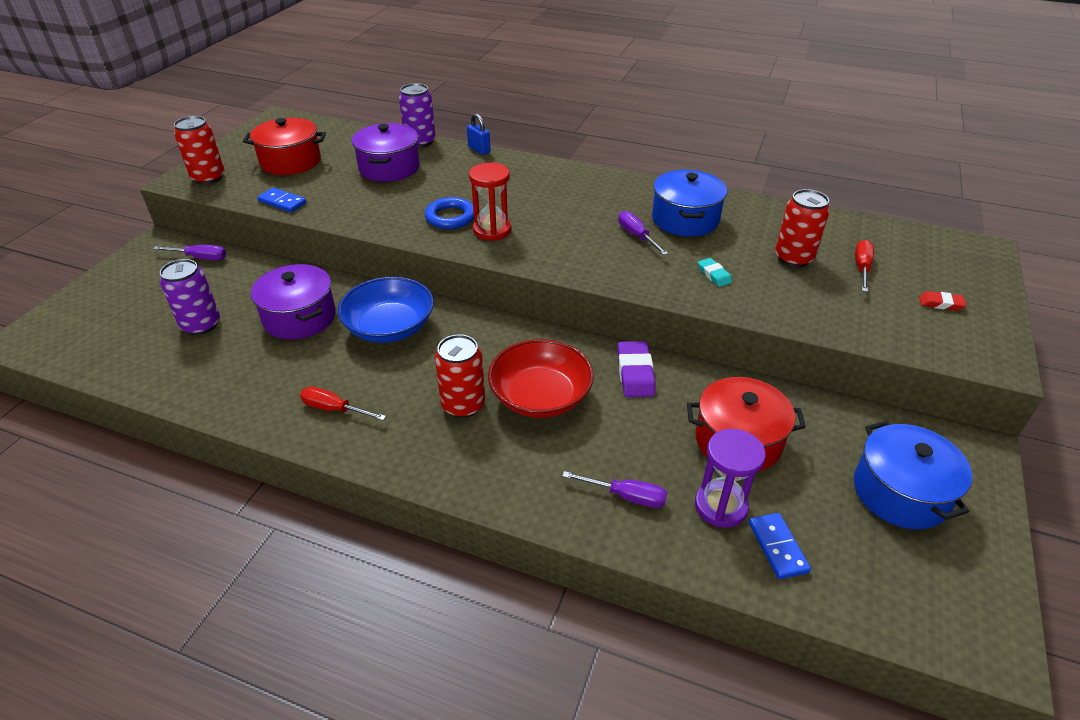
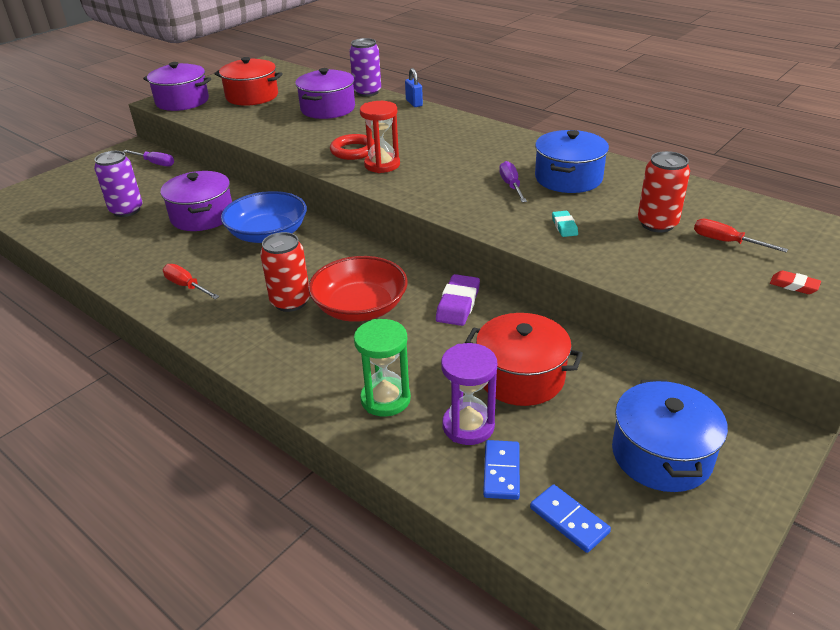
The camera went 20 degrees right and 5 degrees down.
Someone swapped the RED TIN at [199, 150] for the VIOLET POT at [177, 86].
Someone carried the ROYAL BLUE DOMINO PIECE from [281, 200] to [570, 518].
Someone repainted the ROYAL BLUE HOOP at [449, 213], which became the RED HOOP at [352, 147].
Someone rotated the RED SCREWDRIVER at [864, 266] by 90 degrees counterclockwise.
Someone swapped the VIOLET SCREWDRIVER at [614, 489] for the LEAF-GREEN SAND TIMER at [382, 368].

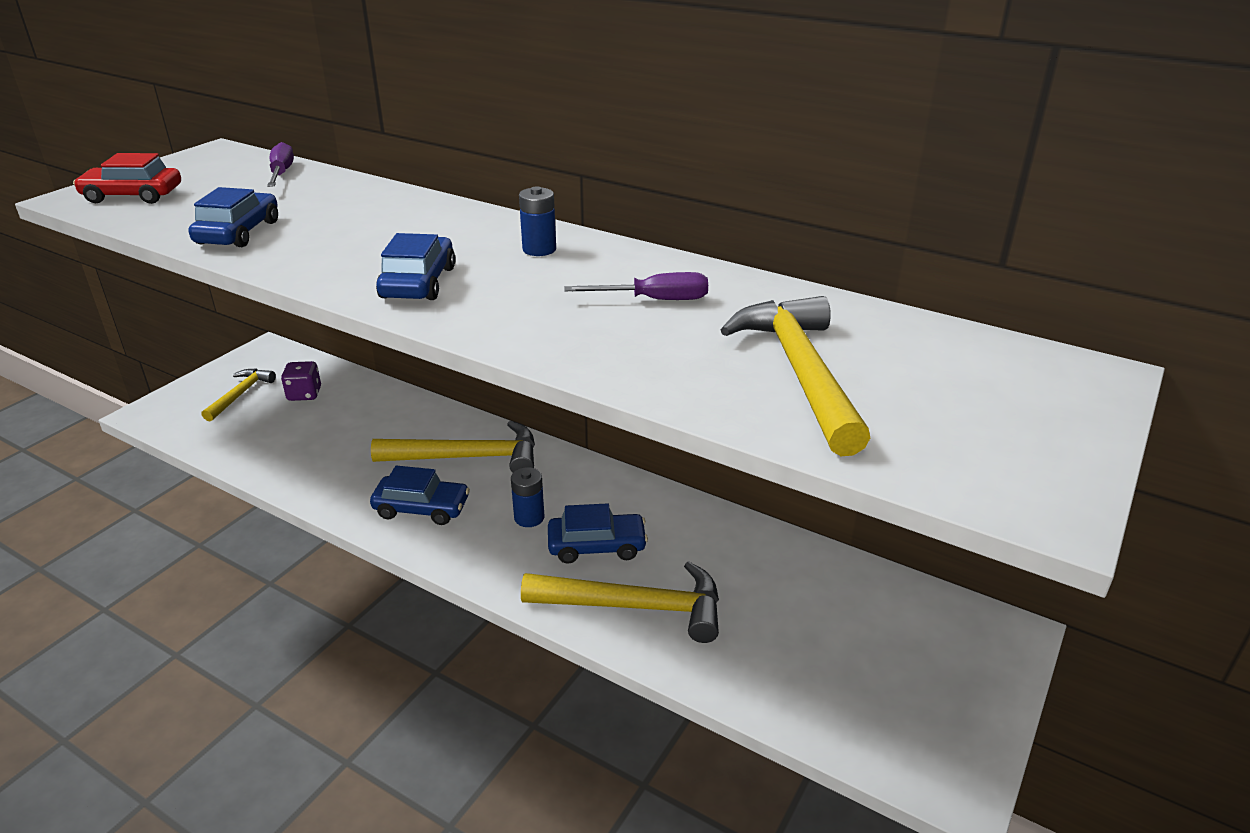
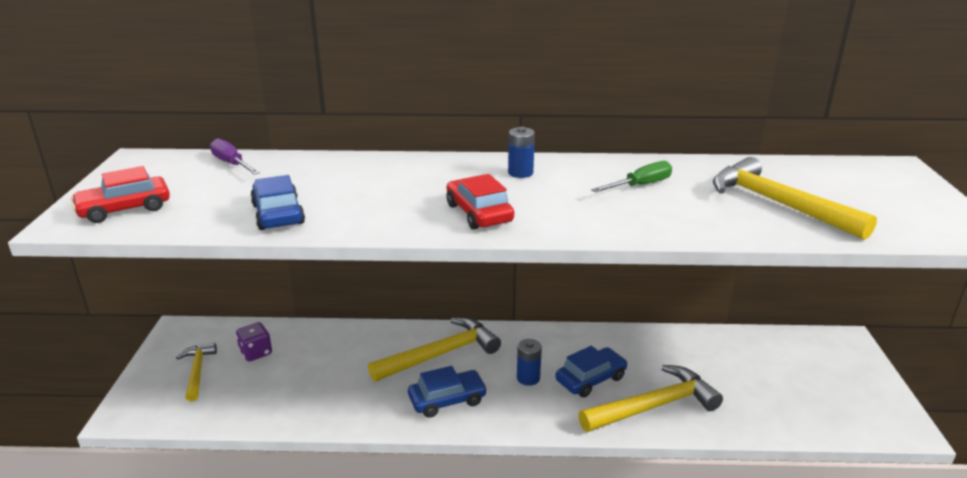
The camera went 30 degrees left and 5 degrees down.
Someone repainted the ROYAL BLUE CAR at [415, 266], which became the RED CAR at [480, 202].
Someone repainted the VIOLET SCREWDRIVER at [636, 286], which became the LEAF-GREEN SCREWDRIVER at [631, 177].

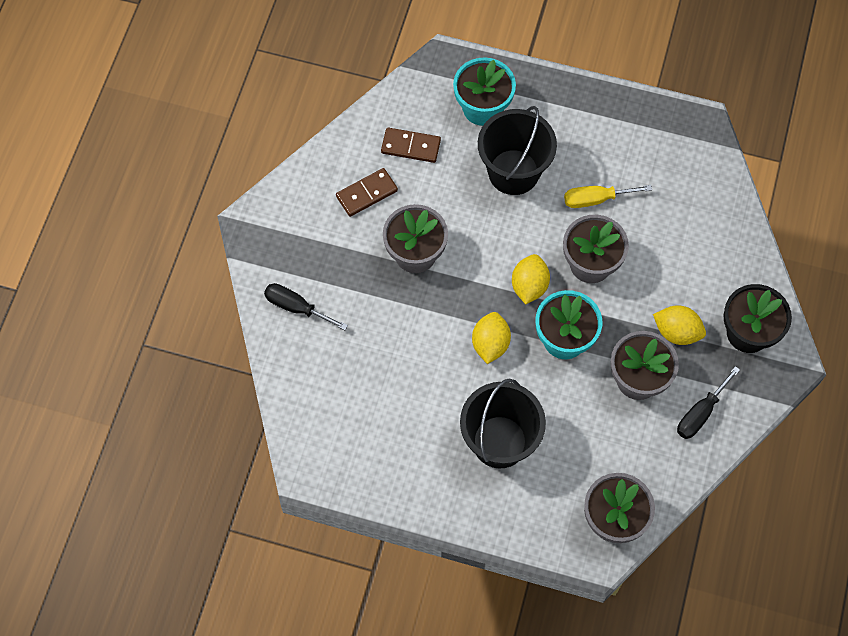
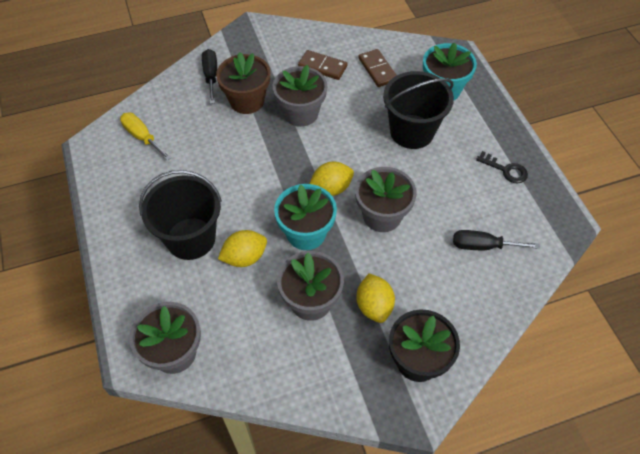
The camera went 55 degrees right and 10 degrees down.
Someone carried the GOLDEN SCREWDRIVER from [608, 196] to [145, 137].
Someone carried the GOLDEN CITRUS FRUIT from [491, 338] to [242, 248].
Someone carried the EBONY SCREWDRIVER from [708, 402] to [496, 240].
Someone put down the DARK BROWN POTTED PLANT at [243, 83].
Someone put down the EBONY KEY at [502, 167].

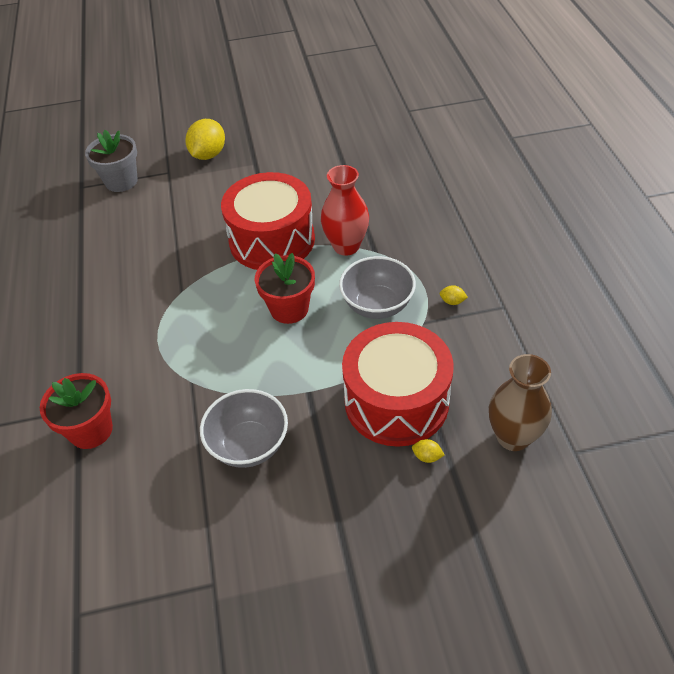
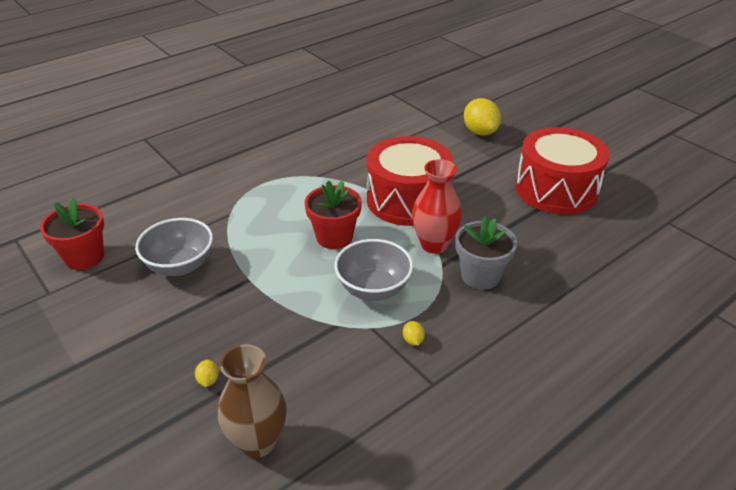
The camera went 60 degrees right and 10 degrees down.
Someone rotated the GOLDEN CITRUS FRUIT at [205, 139] by 75 degrees clockwise.
Someone carried the GRAY POTTED PLANT from [111, 161] to [486, 253].
Someone carried the RED TOY DRUM from [398, 384] to [563, 171].
Someone carried the RED POTTED PLANT from [76, 411] to [72, 233].

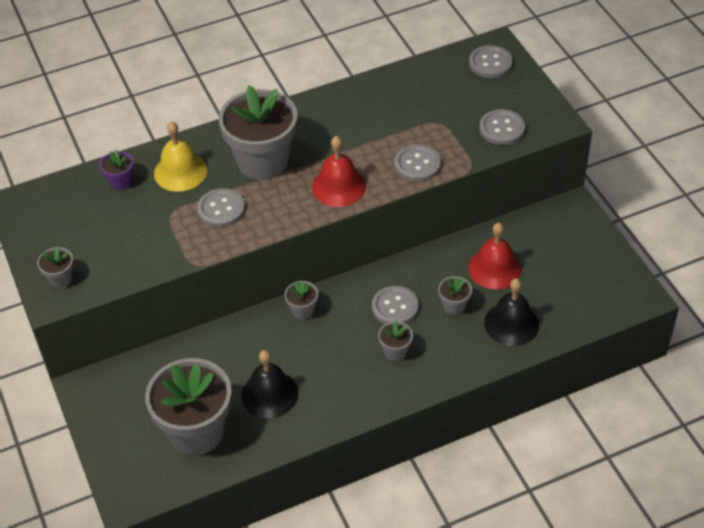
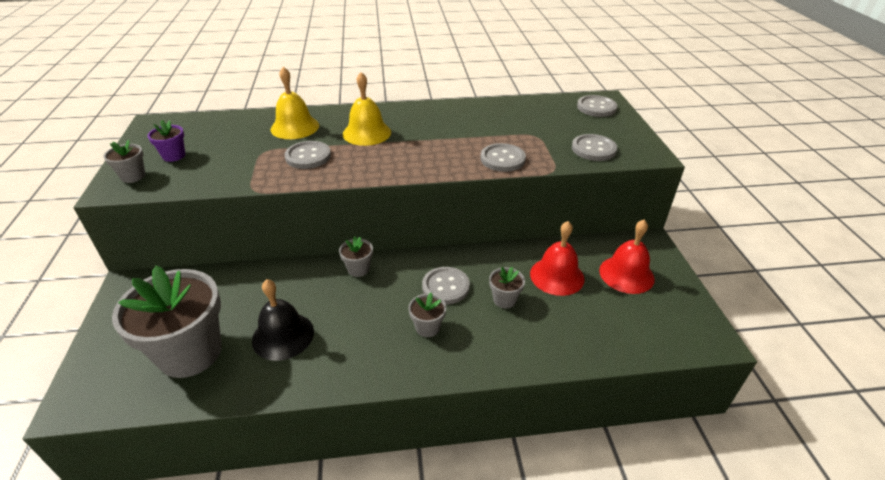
The camera went 15 degrees right and 10 degrees down.
Someone swapped the GRAY POTTED PLANT at [258, 132] for the GOLDEN SCHOOL BELL at [367, 109].
Someone carried the RED SCHOOL BELL from [339, 171] to [627, 257].
Someone carried the VIOLET POTTED PLANT from [117, 169] to [166, 141].
Someone took away the EBONY SCHOOL BELL at [511, 312].

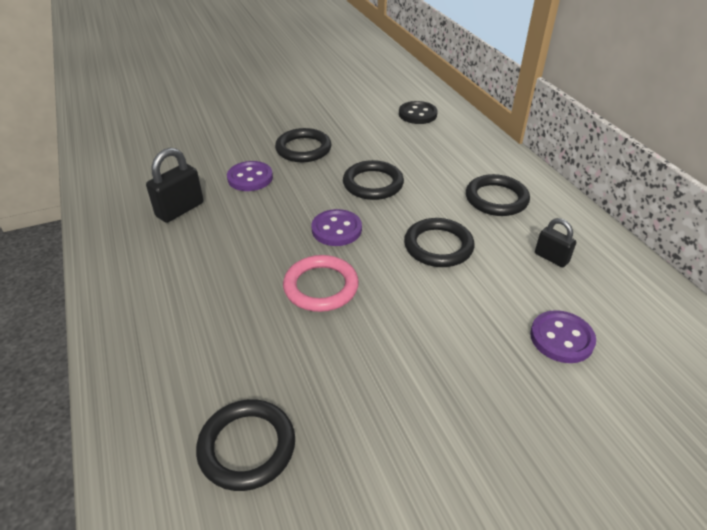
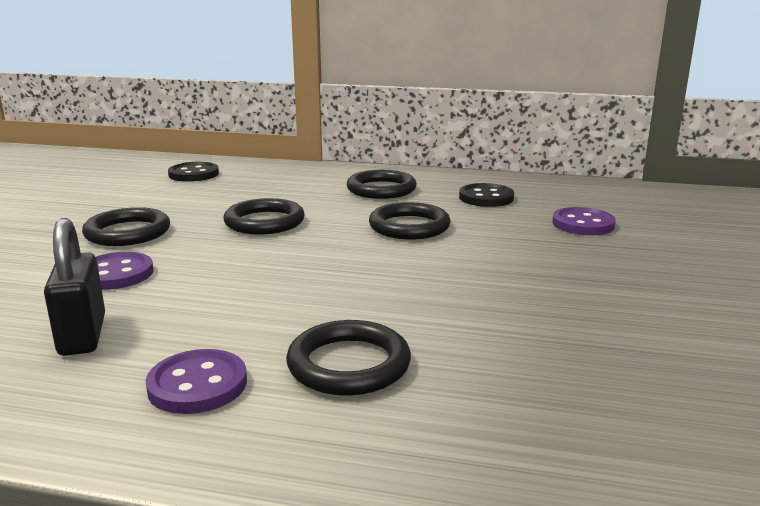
The camera went 55 degrees left and 20 degrees down.
Someone carried the VIOLET SEWING BUTTON from [336, 227] to [196, 381].
Someone swapped the EBONY SMALL LOCK at [555, 242] for the EBONY SEWING BUTTON at [486, 195].
Someone took away the ROSE-PINK HOOP at [321, 283].
Someone carried the EBONY HOOP from [245, 445] to [348, 358].

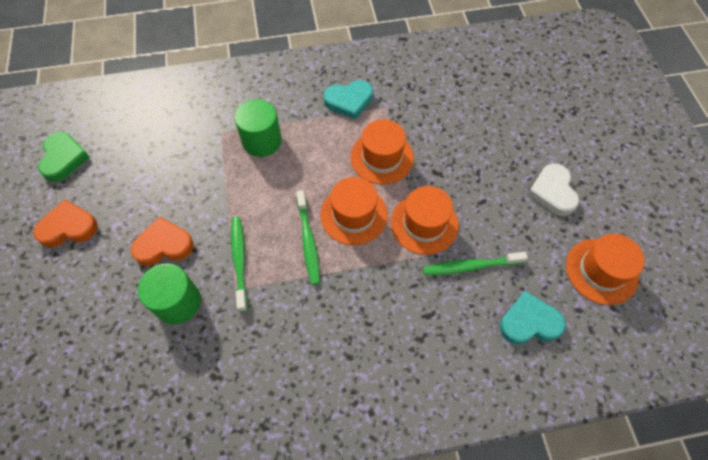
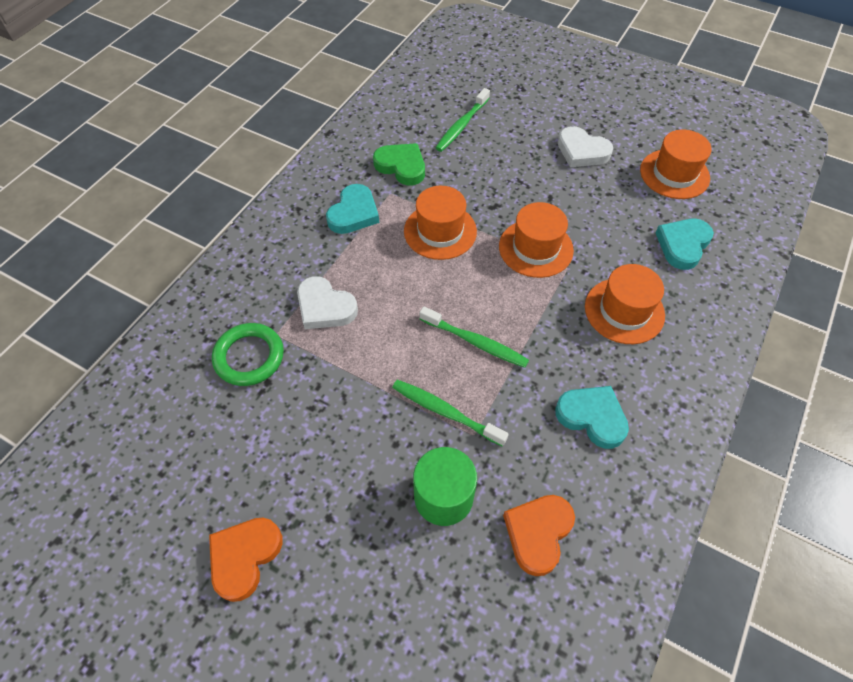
The camera went 50 degrees left and 5 degrees down.
Someone swapped the LEAF-GREEN CYLINDER at [258, 128] for the SNOW-WHITE HEART SHAPE at [327, 302].
Someone carried the LEAF-GREEN HEART SHAPE from [63, 157] to [399, 164].
Someone carried the ORANGE TALL HAT from [354, 211] to [625, 304].
Someone carried the ORANGE HEART SHAPE from [162, 241] to [539, 535].
Someone carried the LEAF-GREEN DENTAL BRUSH from [475, 263] to [463, 120].
Someone put down the LEAF-GREEN HOOP at [248, 354].
Someone put down the AQUA HEART SHAPE at [592, 417].

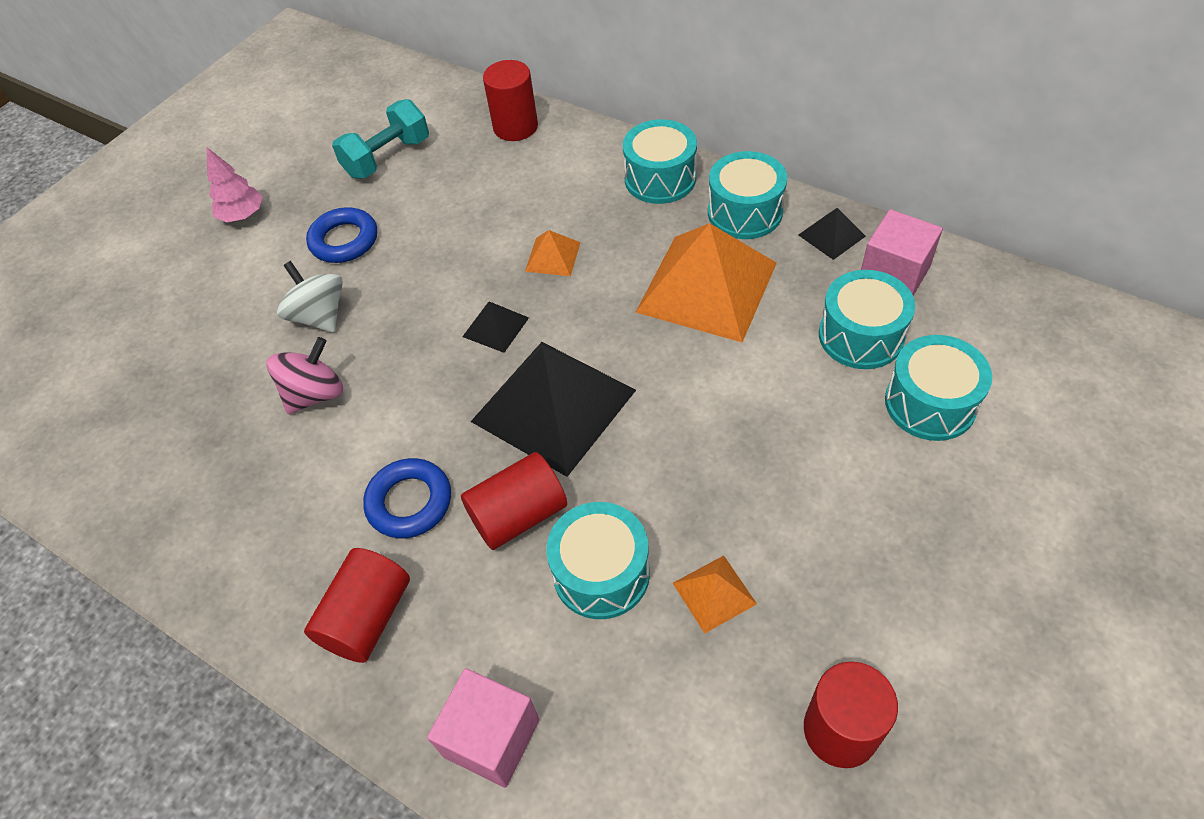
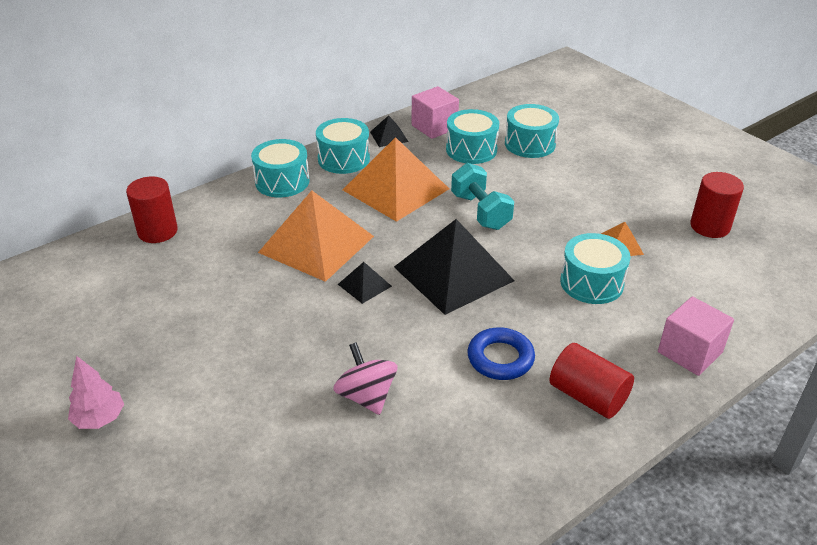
The camera went 75 degrees left and 15 degrees down.
Someone carried the AQUA DUMBBELL from [380, 138] to [482, 196].
Someone took away the ROYAL BLUE HOOP at [341, 235].
Someone scaled the ORANGE PYRAMID at [553, 253] by 2.26.
Someone took away the SNOW-WHITE SPINNING TOP at [310, 297].
Someone took away the RED CYLINDER at [514, 501].

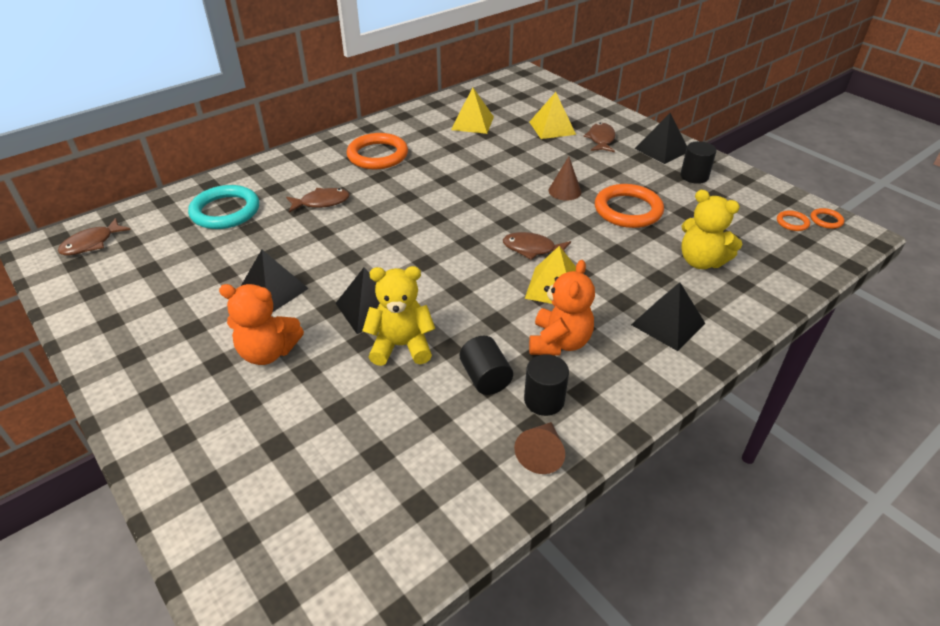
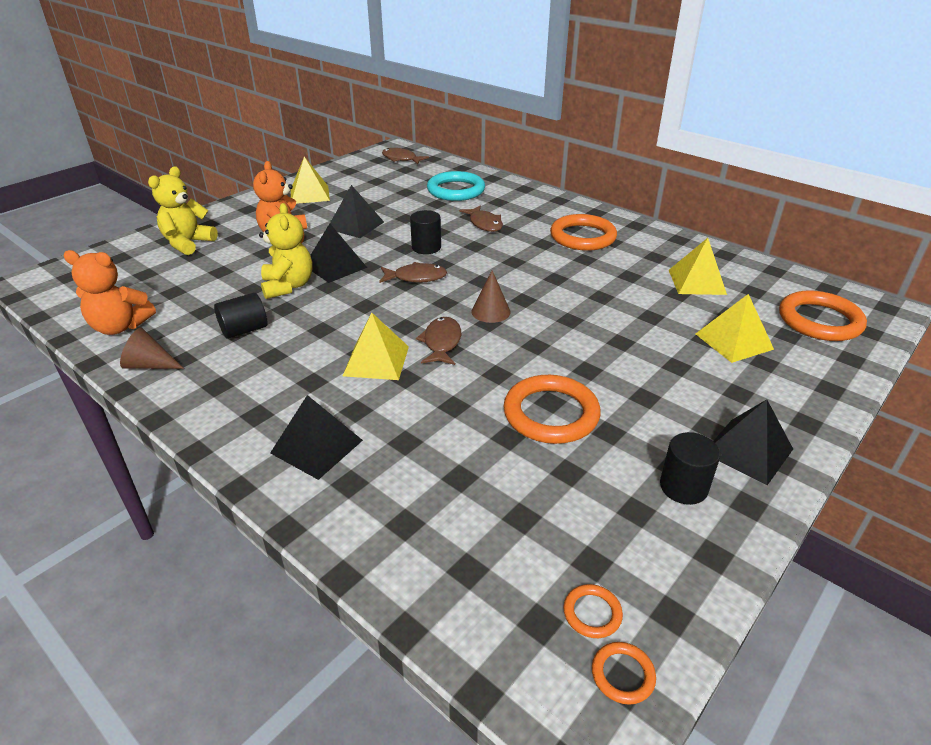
The camera went 80 degrees right and 5 degrees down.
Someone carried the DARK BROWN TOY FISH from [599, 137] to [413, 272].
Someone carried the DARK BROWN CONE from [565, 179] to [491, 297].
Someone carried the GOLDEN TEDDY from [711, 229] to [183, 211].
Someone carried the ORANGE TEDDY from [562, 308] to [109, 292].
Someone carried the EBONY CYLINDER from [546, 385] to [425, 232].
Someone put down the GOLDEN PYRAMID at [310, 180].
Someone put down the ORANGE HOOP at [823, 315].

